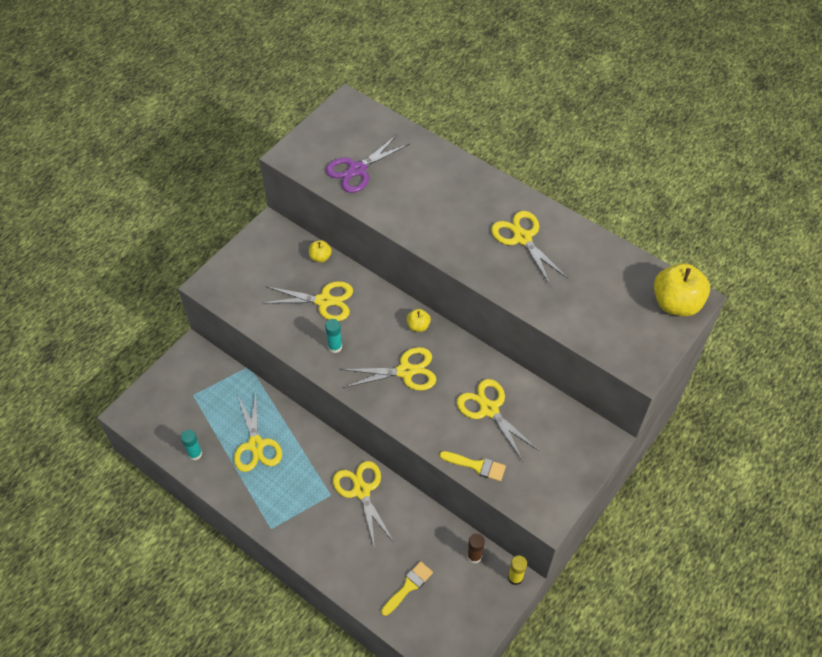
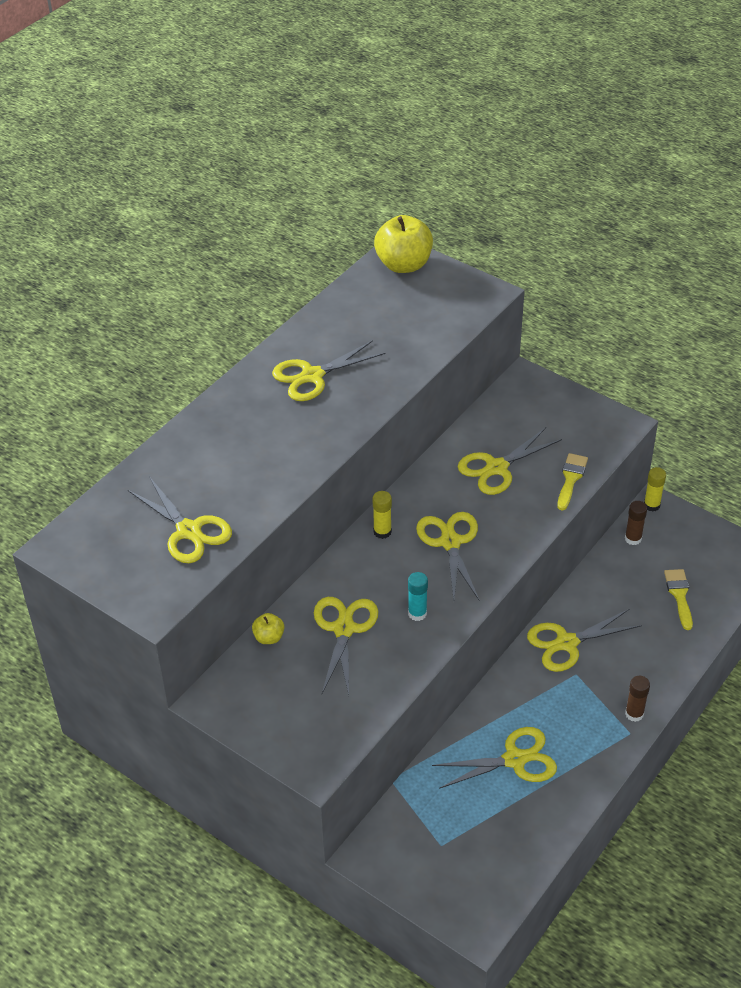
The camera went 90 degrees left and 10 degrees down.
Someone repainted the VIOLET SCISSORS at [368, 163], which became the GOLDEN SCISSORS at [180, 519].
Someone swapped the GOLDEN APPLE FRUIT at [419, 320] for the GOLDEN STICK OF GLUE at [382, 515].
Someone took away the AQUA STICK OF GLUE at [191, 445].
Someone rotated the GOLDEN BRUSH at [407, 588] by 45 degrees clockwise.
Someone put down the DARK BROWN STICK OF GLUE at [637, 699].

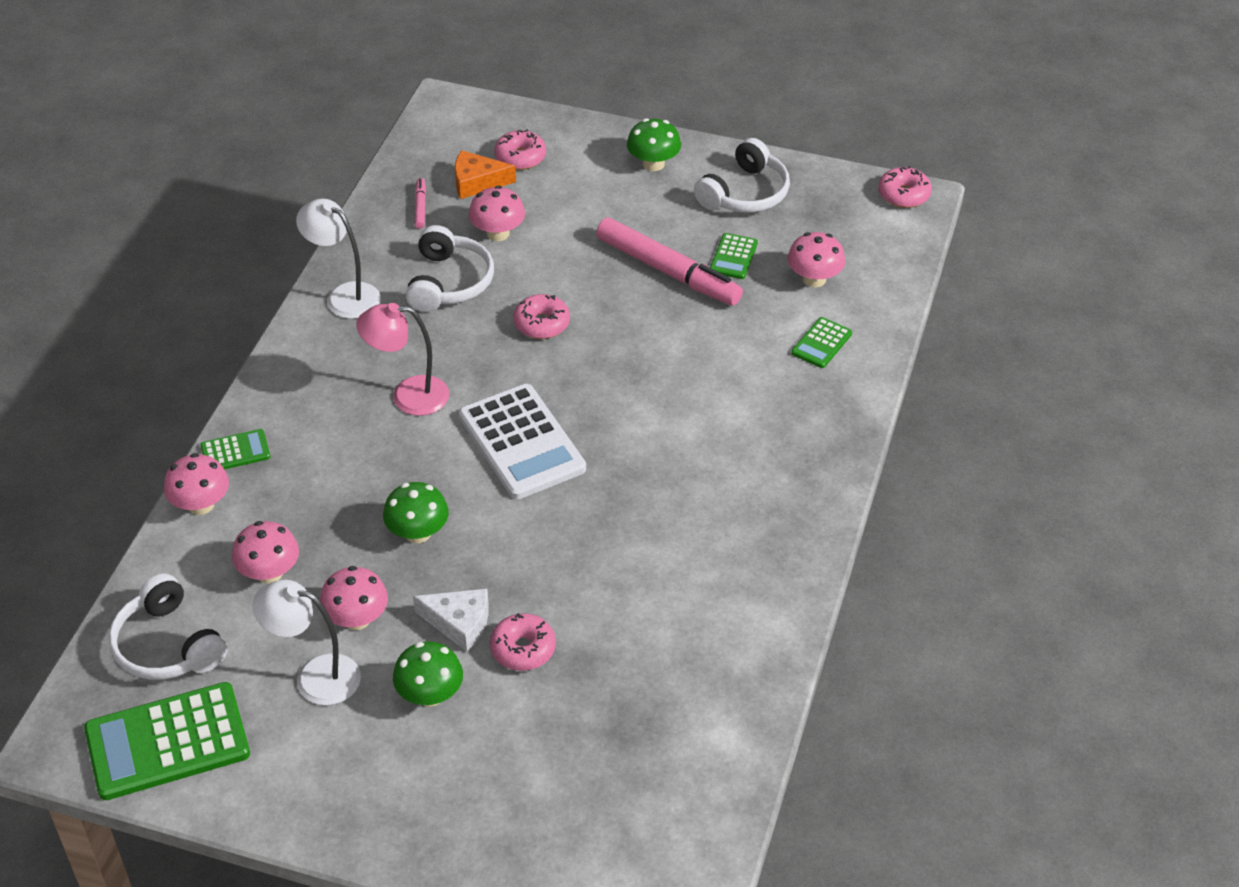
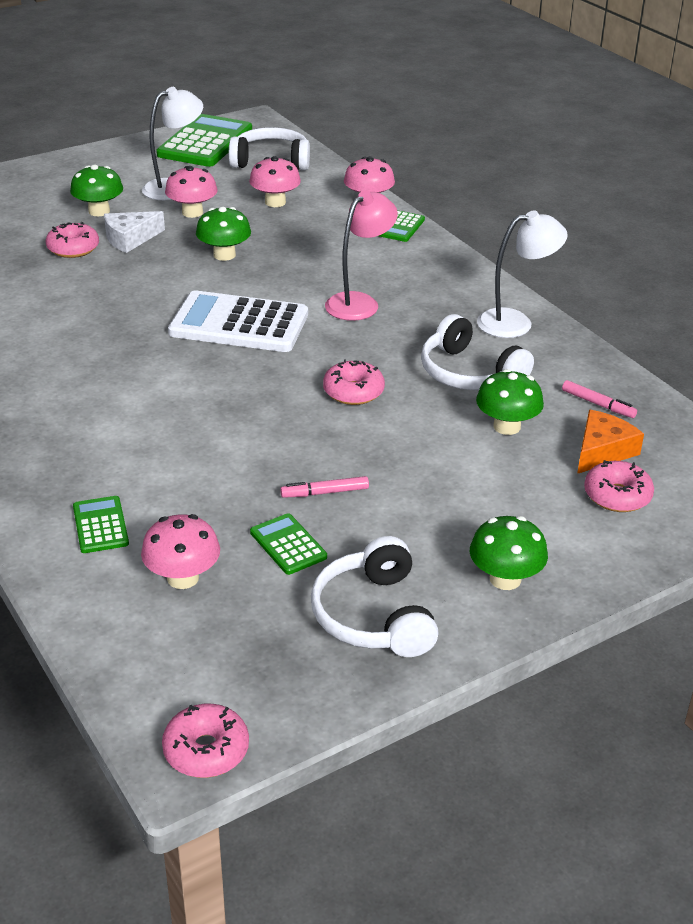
The camera went 130 degrees right and 10 degrees down.
Someone repainted the ROSE-PINK TOADSTOOL at [497, 213], which became the LEAF-GREEN TOADSTOOL at [510, 402].
Someone scaled the ROSE-PINK MARKER at [669, 261] by 0.42.

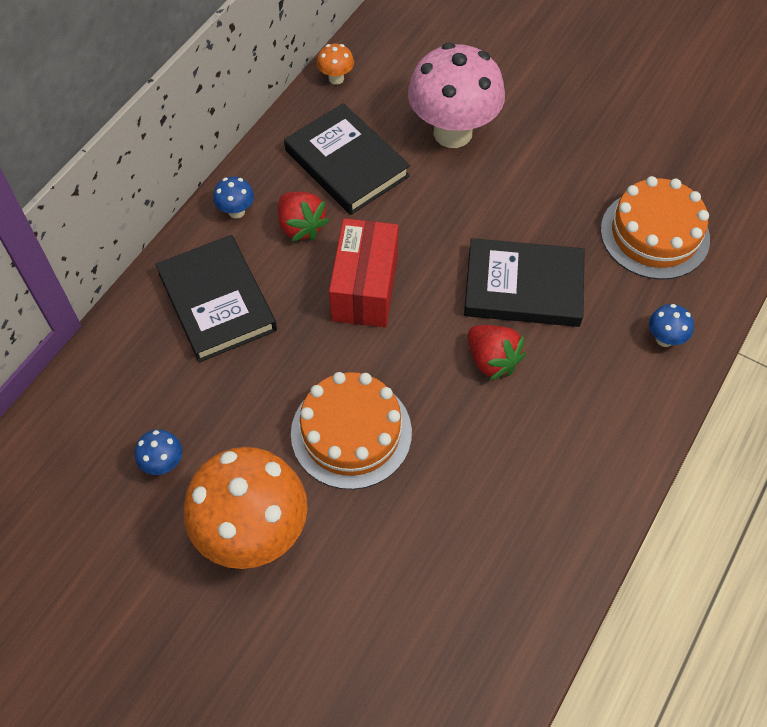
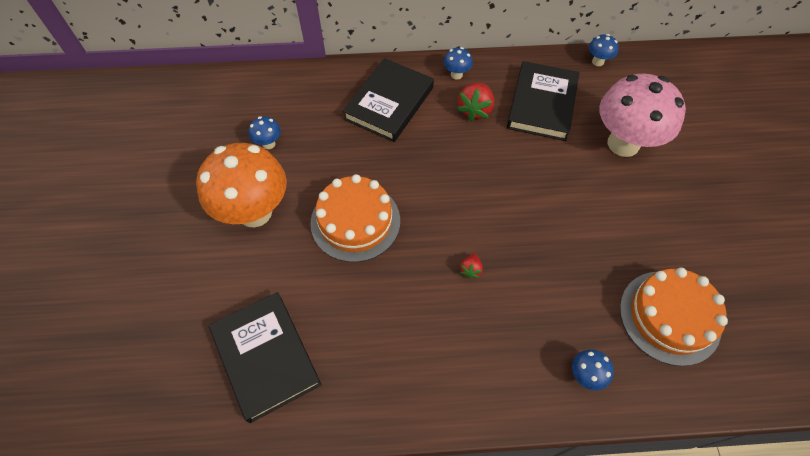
The camera went 55 degrees right and 0 degrees up.
Someone repainted the ORANGE TOADSTOOL at [335, 64], which became the ROYAL BLUE TOADSTOOL at [604, 50].
Someone took away the RED PACKAGE at [364, 272].
Someone carried the EBONY HARDBACK from [524, 282] to [265, 357].
Someone scaled the RED STRAWBERRY at [497, 352] by 0.53.

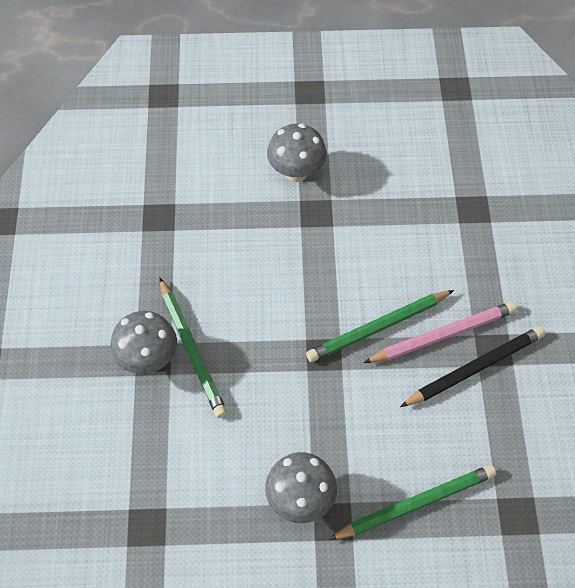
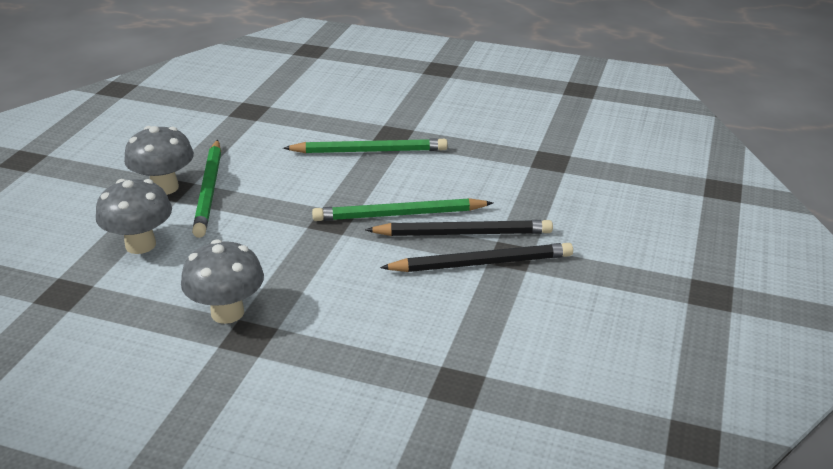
The camera went 20 degrees right and 25 degrees down.
Someone carried the GRAY TOADSTOOL from [297, 152] to [134, 216].
Someone repainted the ROSE-PINK PENCIL at [440, 332], which became the EBONY PENCIL at [459, 228].
Someone carried the LEAF-GREEN PENCIL from [412, 502] to [365, 145].

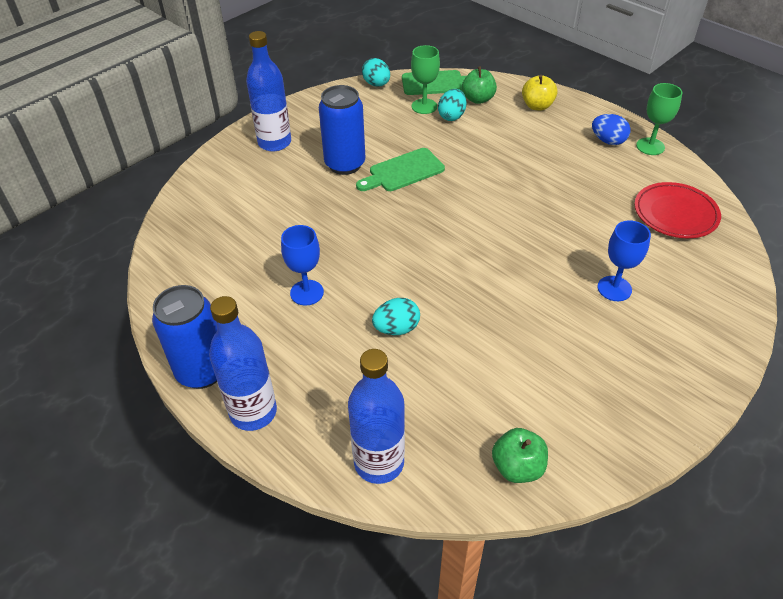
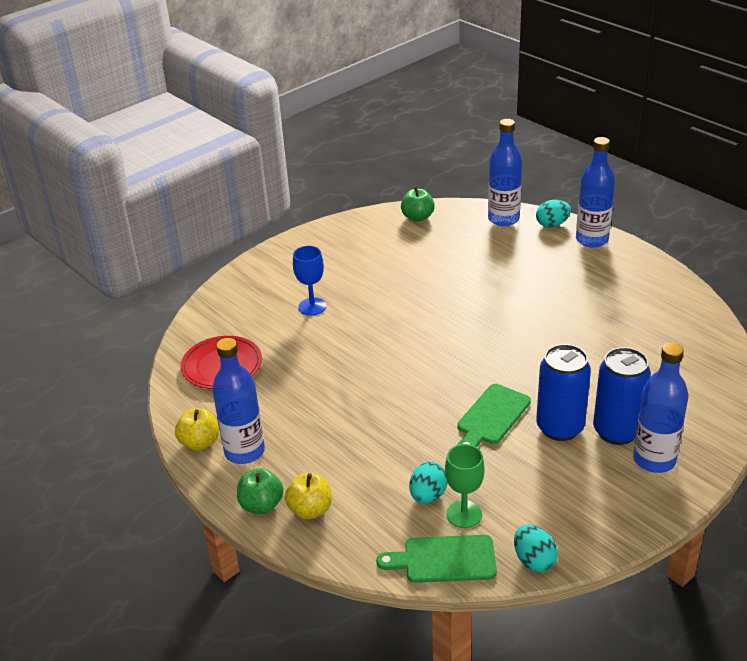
The camera went 175 degrees left and 10 degrees down.
Someone carried the LEAF-GREEN APPLE FRUIT from [479, 85] to [260, 491].
Someone swapped the LEAF-GREEN WINE GLASS at [659, 119] for the GOLDEN APPLE FRUIT at [197, 429].
Someone swapped the ROYAL BLUE EGG at [611, 129] for the ROYAL BLUE DRINK BOTTLE at [238, 401].
Someone rotated the LEAF-GREEN CUTTING BOARD at [400, 169] by 150 degrees clockwise.
Someone took away the ROYAL BLUE WINE GLASS at [302, 265].
Someone carried the ROYAL BLUE TIN from [185, 337] to [622, 396].
Someone carried the AQUA EGG from [396, 316] to [553, 213].

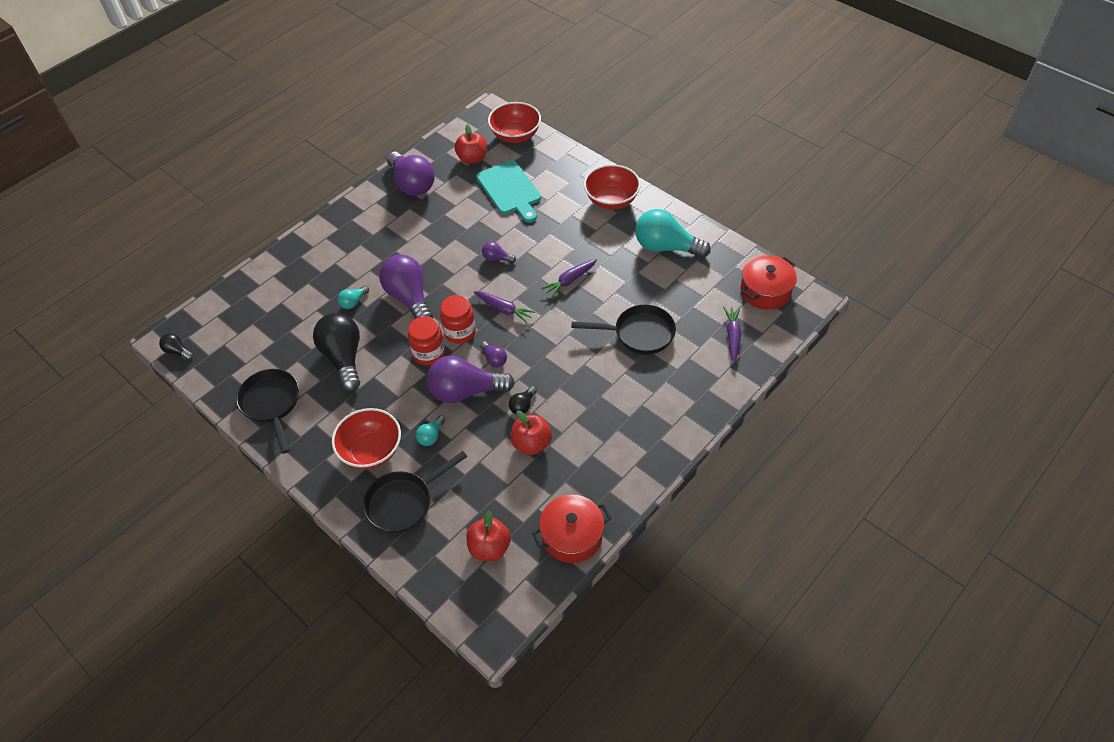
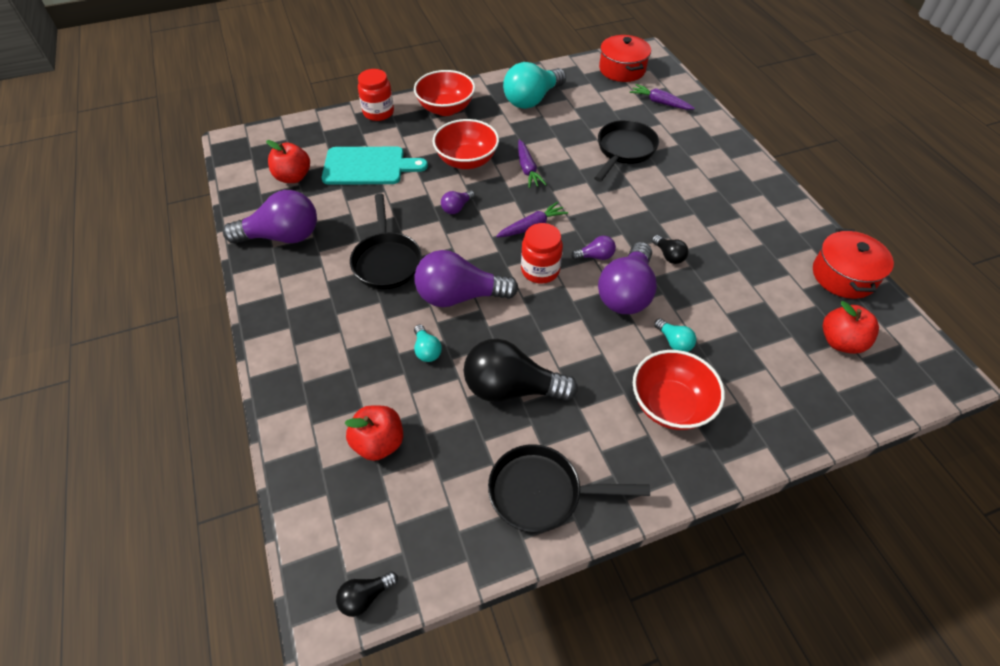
The camera went 65 degrees left and 0 degrees up.
Someone carried the RED BOWL from [514, 122] to [466, 144].
Someone carried the RED JAR from [426, 340] to [376, 95].
Someone carried the RED APPLE FRUIT from [531, 433] to [373, 433].
Someone carried the EBONY FRYING PAN from [415, 492] to [386, 242].

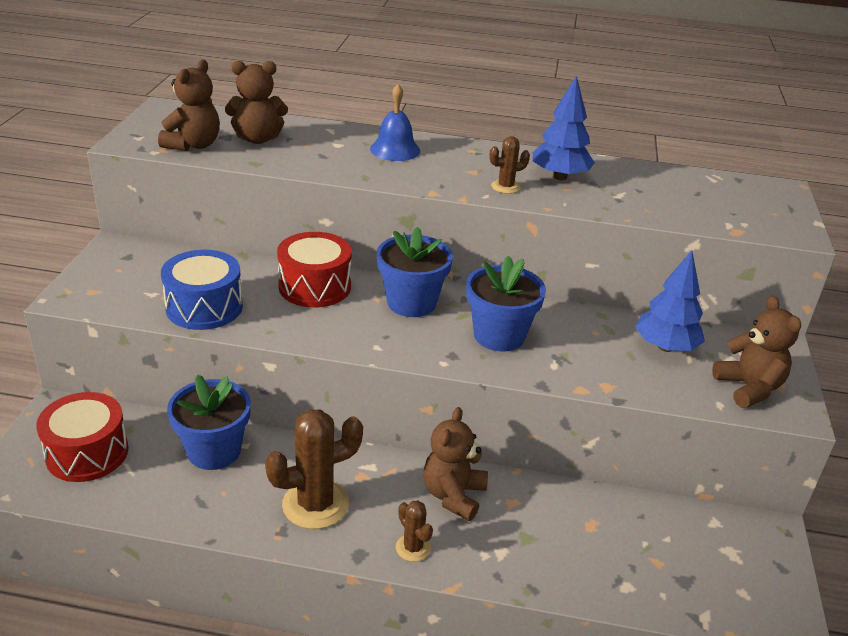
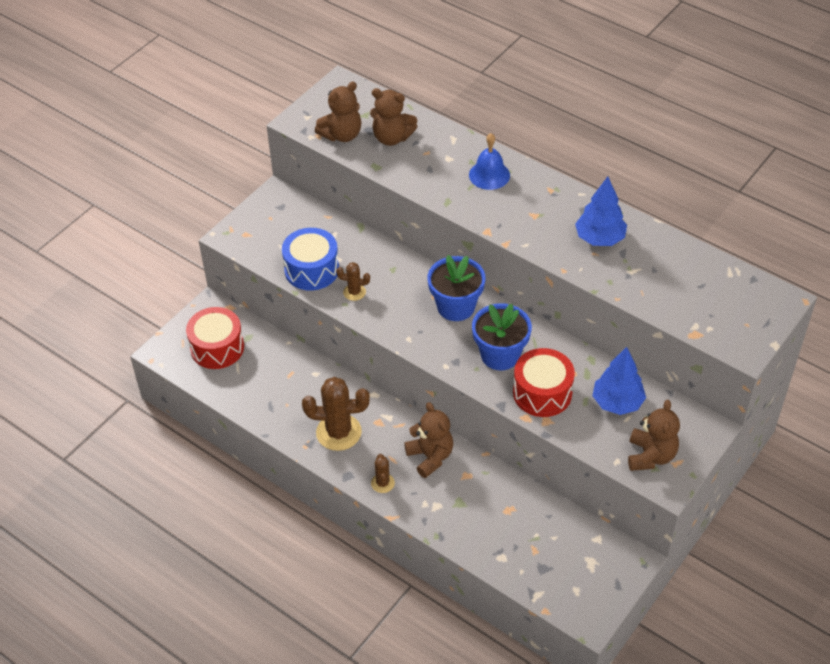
The camera went 30 degrees right and 15 degrees up.
Someone carried the DARK BROWN CACTUS from [509, 165] to [353, 281].
Someone carried the RED TOY DRUM from [314, 269] to [544, 382].
Someone took away the ROYAL BLUE POTTED PLANT at [209, 422].
Someone rotated the DARK BROWN TEDDY at [455, 464] by 105 degrees clockwise.

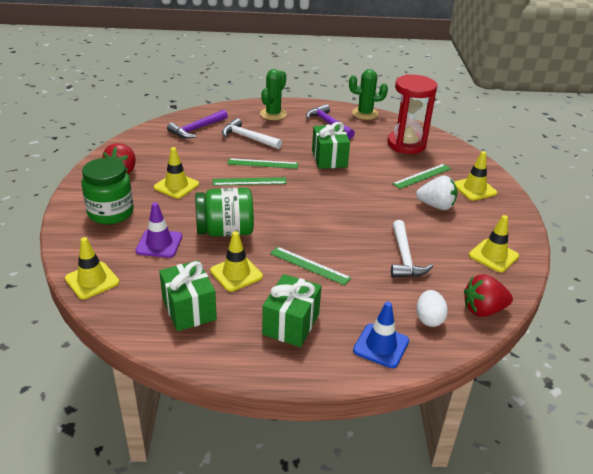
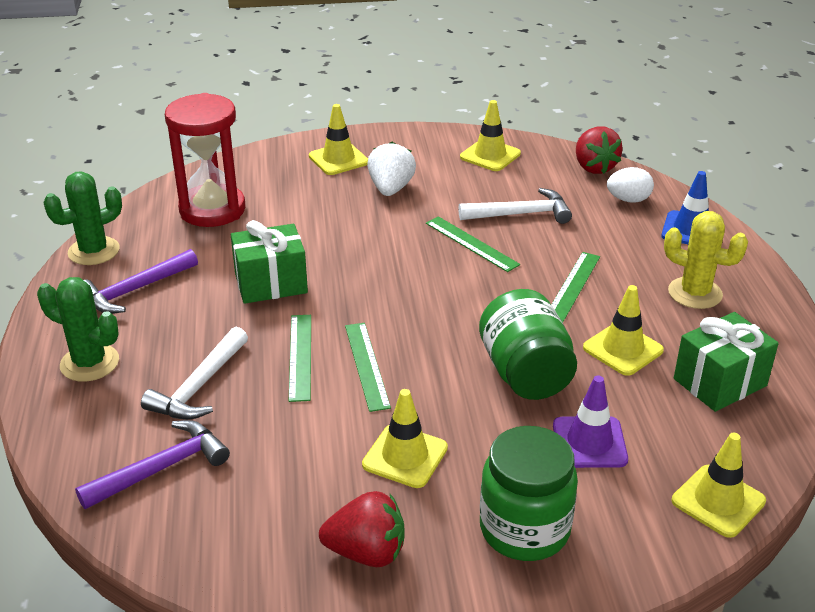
The camera went 95 degrees left and 0 degrees up.
Someone rotated the LEAF-GREEN CACTUS at [368, 94] by 60 degrees clockwise.
Someone rotated the VIOLET CLAW HAMMER at [197, 124] by 75 degrees counterclockwise.
Someone carried the LEAF-GREEN STRAIGHTEDGE from [421, 176] to [473, 244].
Someone swapped the LEAF-GREEN WRAPPED GIFT at [291, 310] for the GOLDEN CACTUS at [706, 260].

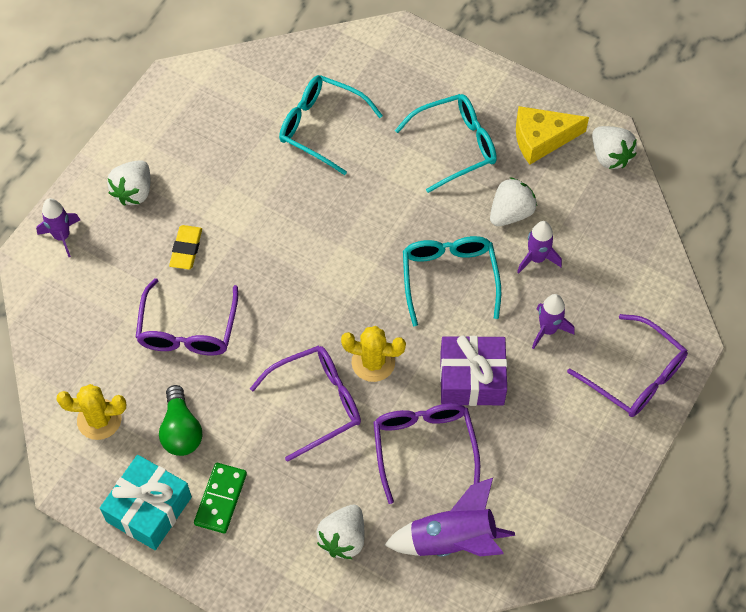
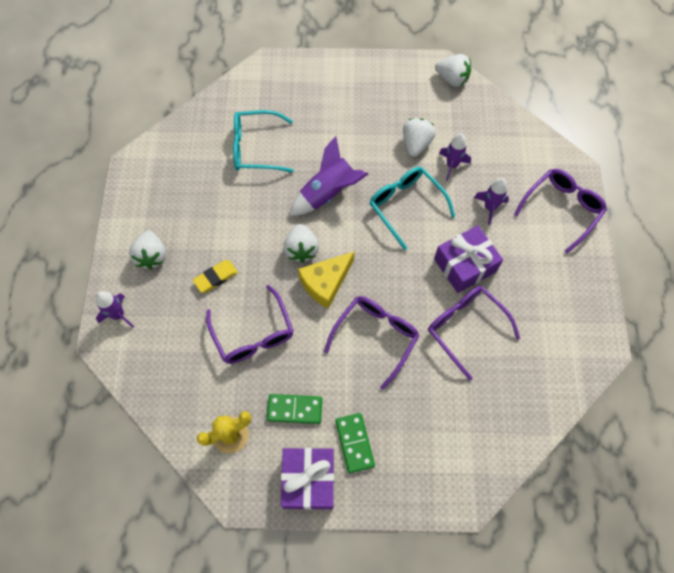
The camera went 30 degrees left and 5 degrees up.
Someone took away the AQUA SPECTACLES at [446, 143].
Someone carried the GOLDEN CHEESE from [552, 135] to [326, 280].
Someone rotated the GOLDEN PENCIL ERASER at [185, 247] by 75 degrees clockwise.
Someone rotated the VIOLET SPECTACLES at [627, 365] by 60 degrees counterclockwise.
Someone took away the GOLDEN CACTUS at [373, 354].
Someone swapped the LEAF-GREEN BULB at [180, 420] for the LEAF-GREEN DOMINO PIECE at [294, 409].
Someone repainted the AQUA WRAPPED GIFT at [146, 502], which became the VIOLET WRAPPED GIFT at [307, 479].
Someone carried the VIOLET SPACESHIP from [450, 517] to [328, 176].
Someone carried the SNOW-WHITE STRAWBERRY from [340, 532] to [301, 243].

